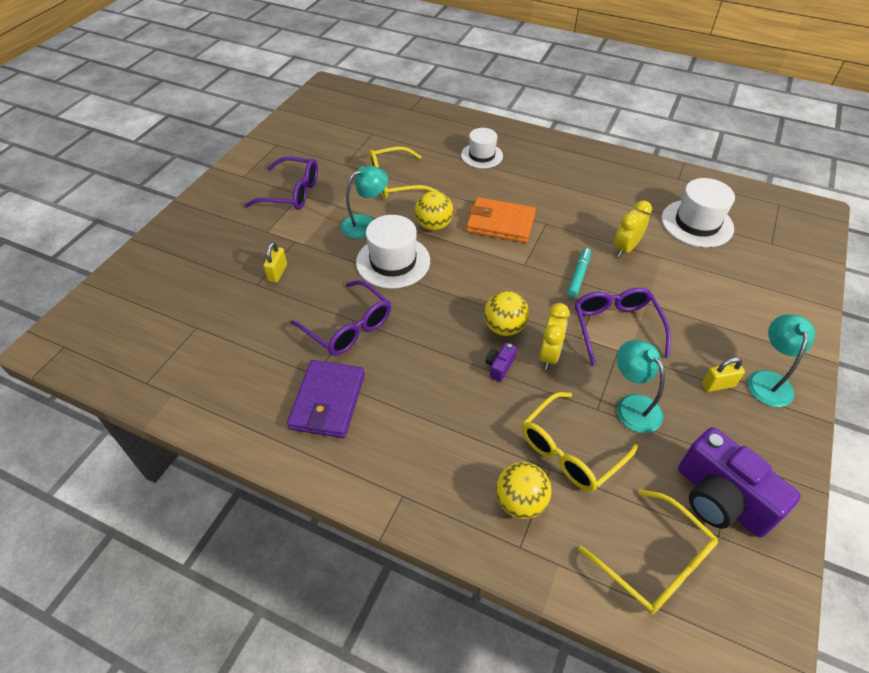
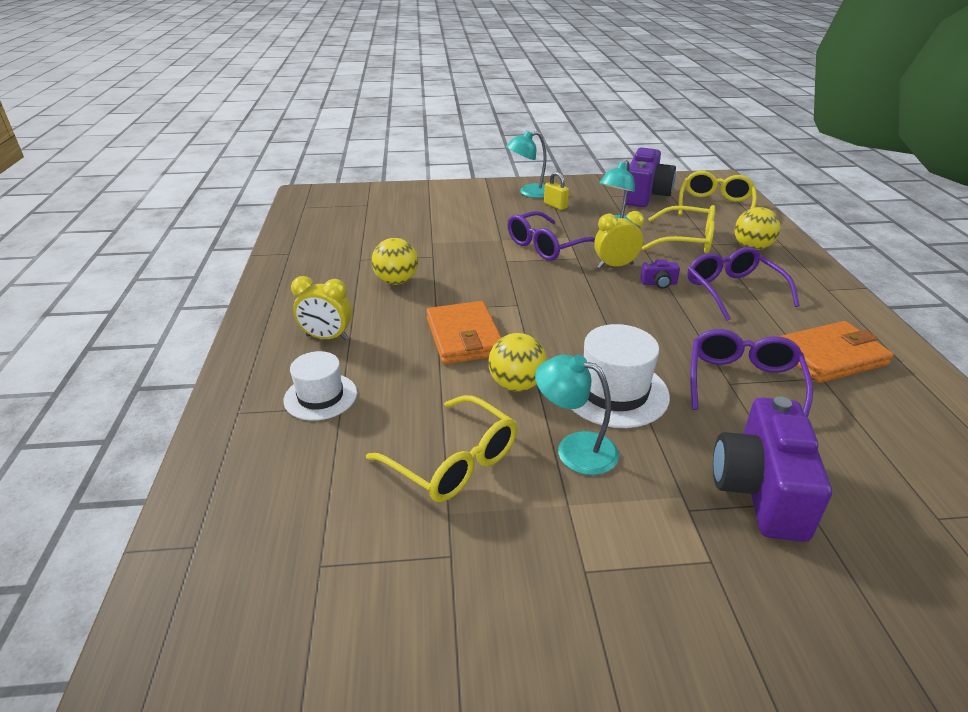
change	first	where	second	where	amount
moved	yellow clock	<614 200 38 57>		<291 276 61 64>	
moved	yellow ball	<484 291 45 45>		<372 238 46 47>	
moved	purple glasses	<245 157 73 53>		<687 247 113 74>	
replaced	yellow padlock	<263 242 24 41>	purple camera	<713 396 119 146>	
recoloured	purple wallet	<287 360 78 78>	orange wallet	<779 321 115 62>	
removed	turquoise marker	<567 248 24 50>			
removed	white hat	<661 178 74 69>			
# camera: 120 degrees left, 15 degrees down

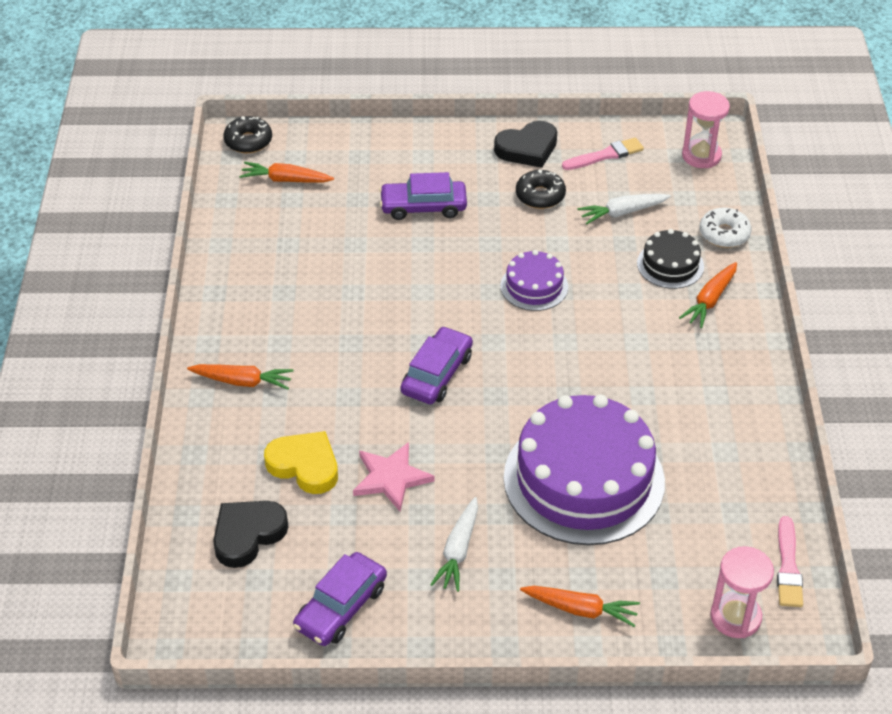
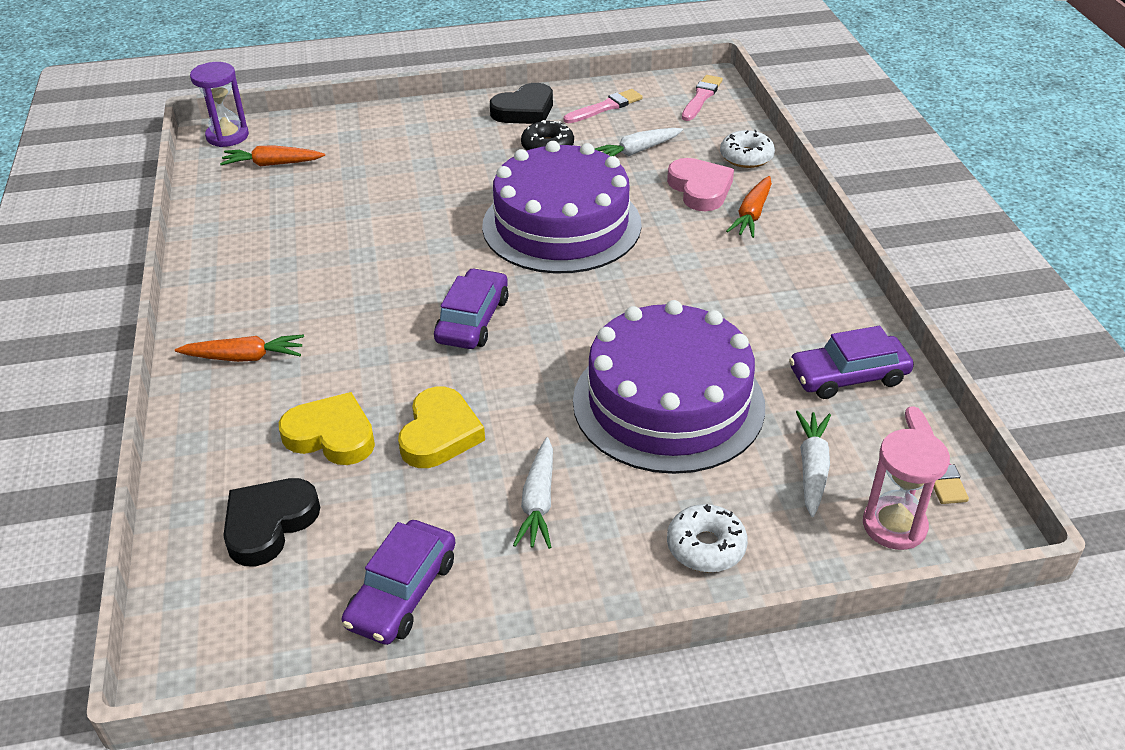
change	first	where	second	where	amount
replaced	black donut	<223 116 49 37>	purple hourglass	<190 62 59 85>	
replaced	pink star	<353 442 82 69>	yellow heart	<398 387 87 81>	
resized	purple cake	<501 250 67 61>		<482 141 160 132>	x2.13
replaced	black cake	<637 229 67 60>	pink heart	<667 158 67 53>	
replaced	orange carrot	<520 586 120 41>	white donut	<667 504 81 69>	
replaced	pink hourglass	<682 91 48 77>	pink brush	<682 75 41 46>	
moved	purple car	<379 172 88 48>		<789 326 125 73>	
added			white carrot	<796 411 35 106>	
# camera: 10 degrees left, 5 degrees down

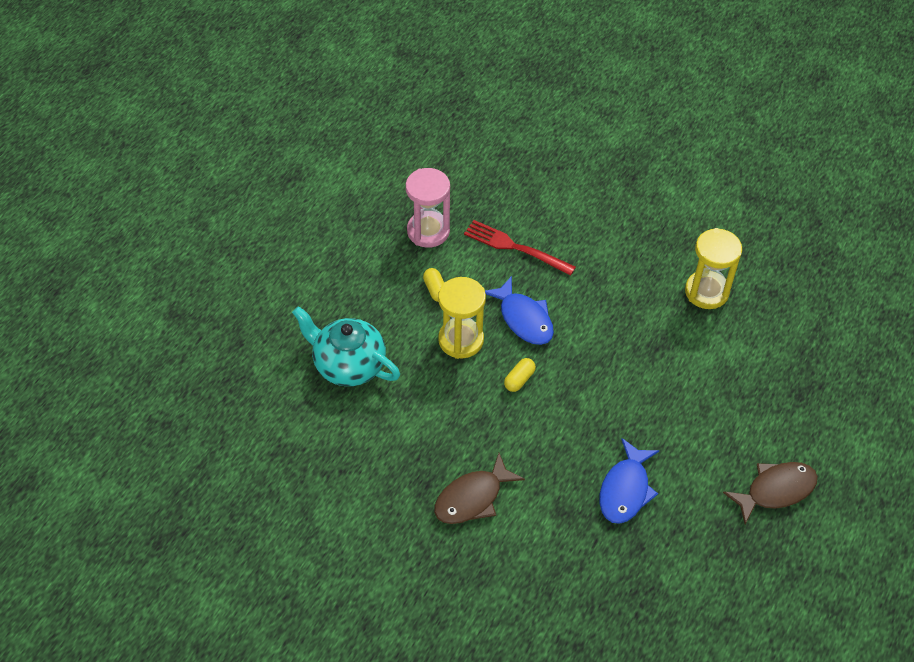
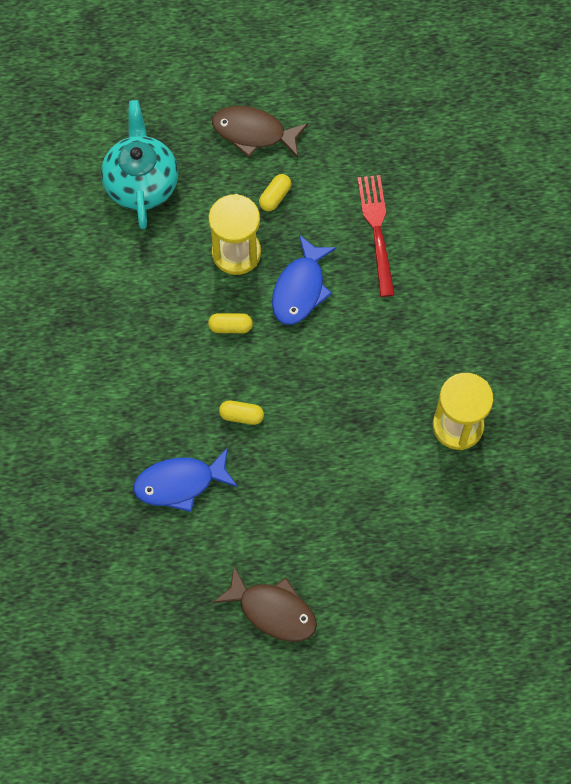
change	first	where	second	where	amount
moved	brown fish	<434 453 91 71>		<212 106 96 52>	
added			yellow capsule	<219 401 45 24>	
removed	pink hourglass	<406 168 44 80>			
# camera: 55 degrees right, 15 degrees up

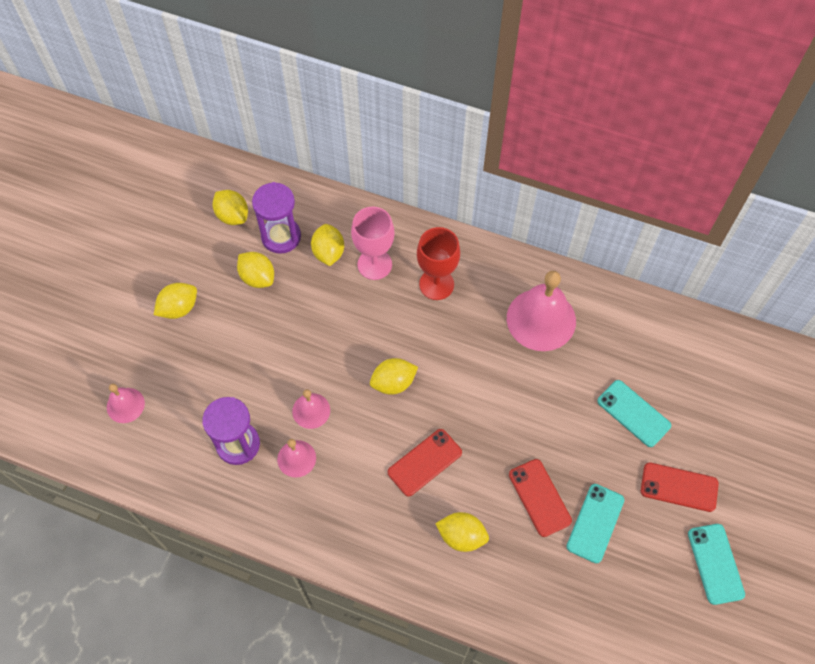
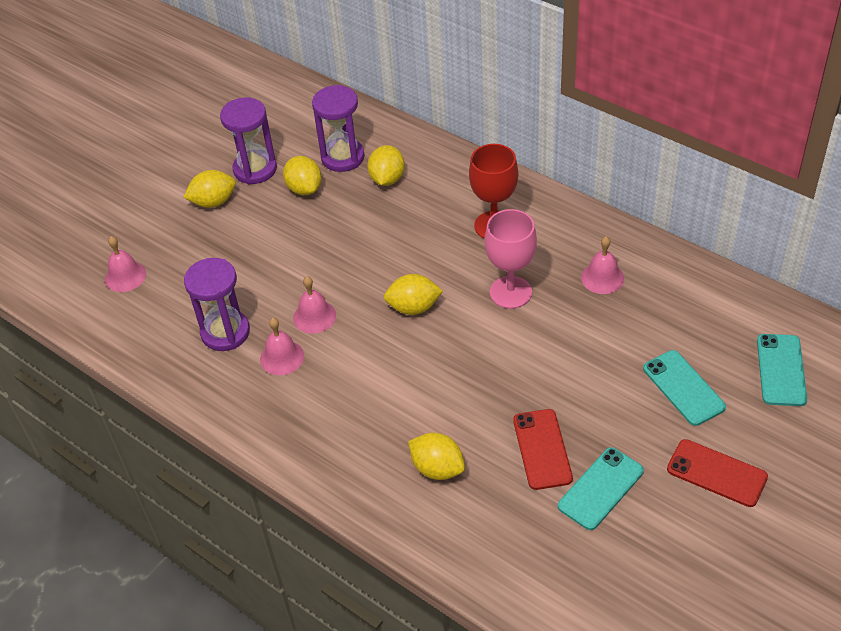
change	first	where	second	where	amount
added			purple hourglass	<220 98 57 87>	
moved	pink goblet	<351 207 44 73>		<485 209 52 100>	
resized	pink bell	<507 271 69 80>		<581 236 43 58>	x0.52
moved	turquoise phone	<688 524 57 81>		<757 334 50 72>	
removed	yellow lemon	<213 190 35 35>			
removed	red phone	<388 429 74 67>			
# camera: 20 degrees right, 15 degrees down

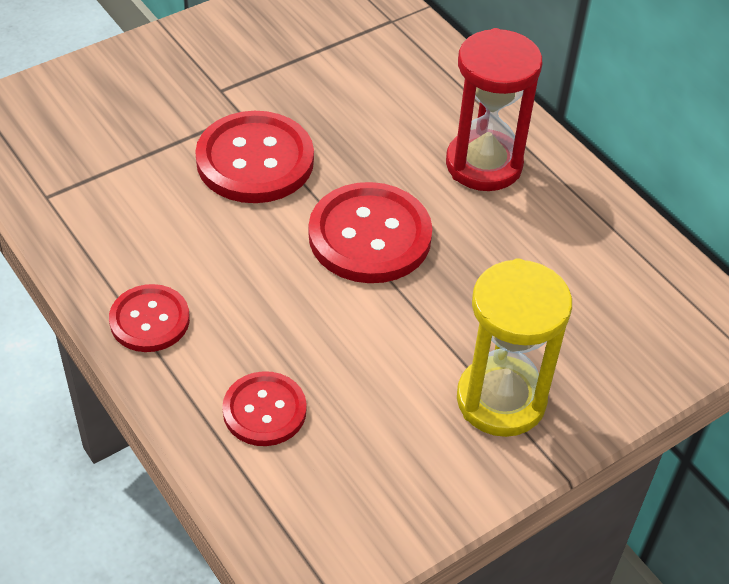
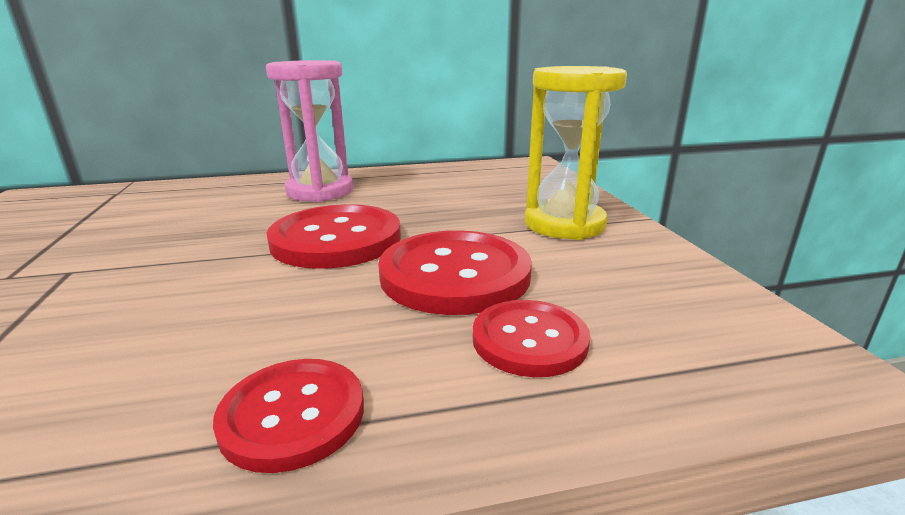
change	first	where	second	where	amount
recoloured	red hourglass	<446 28 96 163>	pink hourglass	<266 60 88 142>	
moved	red button	<195 111 119 92>		<378 230 154 85>	
# camera: 65 degrees left, 25 degrees down

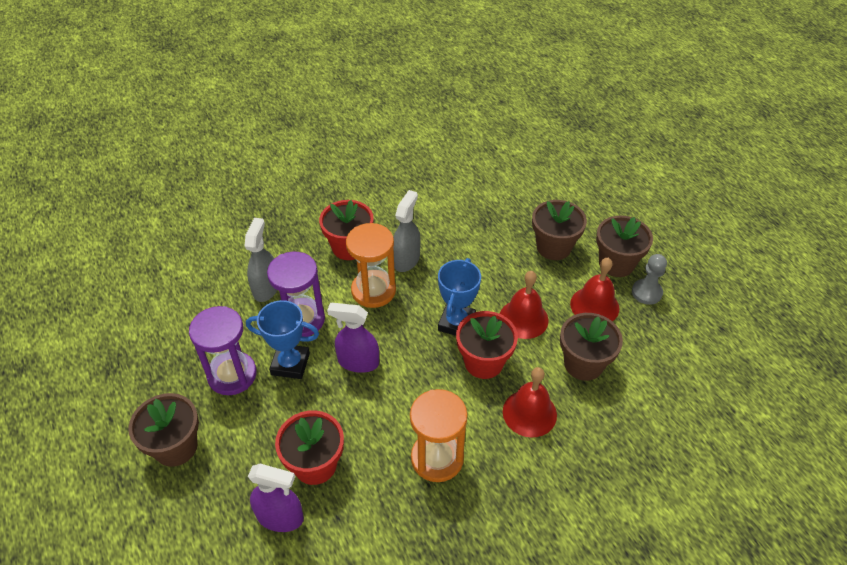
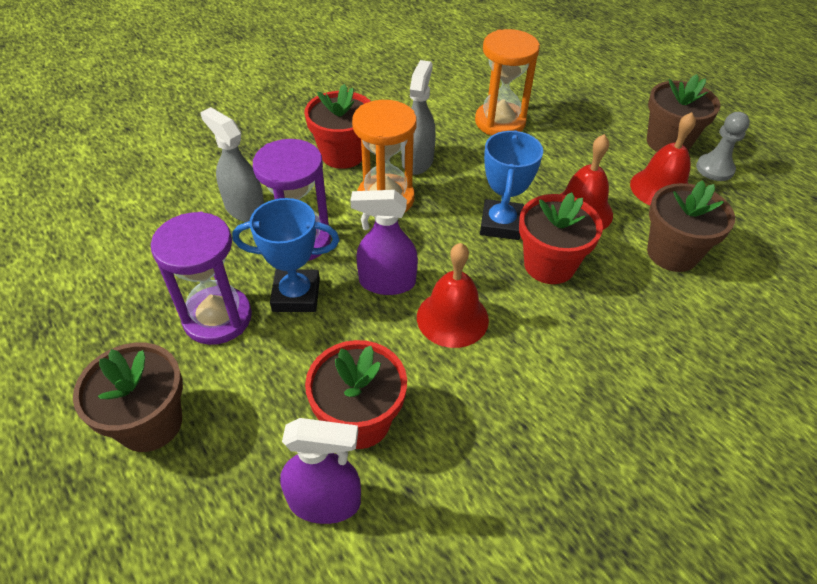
change	first	where	second	where	amount
turned	grey spray bottle	<244 218 33 84>		<200 107 64 115>	45 degrees counterclockwise
moved	red bell	<503 367 54 70>		<417 243 72 105>	
moved	orange hourglass	<410 389 58 93>		<475 29 65 106>	
removed	brown flower pot	<532 200 55 60>			
# camera: 10 degrees left, 0 degrees up

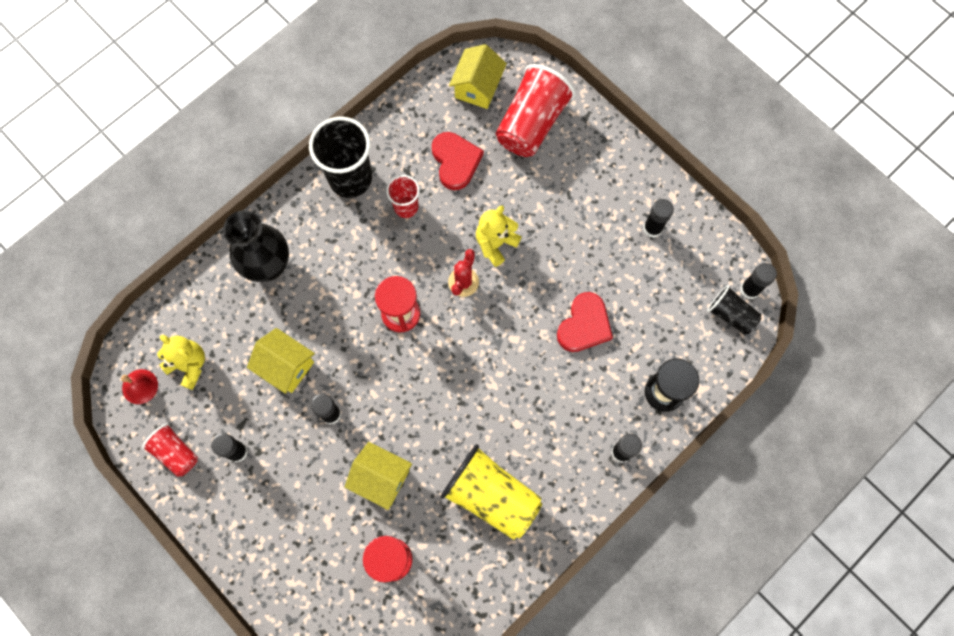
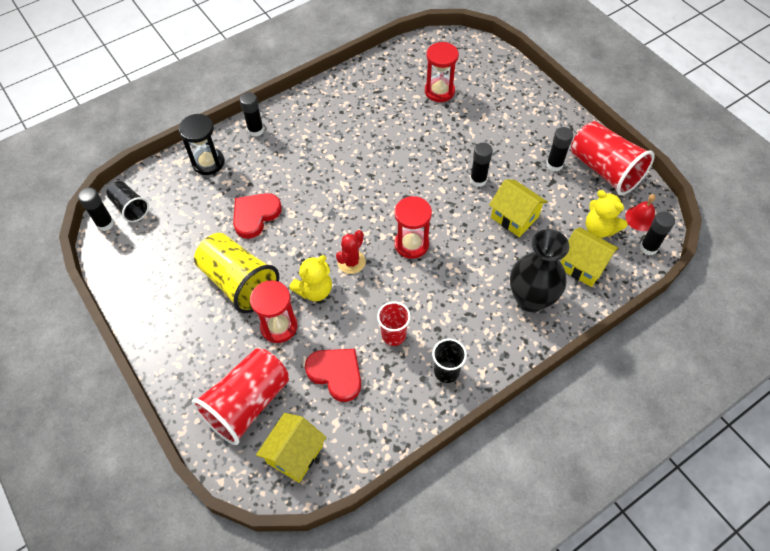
change	first	where	second	where	amount
moved	yellow cup	<440 444 102 96>		<194 233 85 80>	
added			red hourglass	<250 280 47 63>	
turned	red heart	<432 132 52 58>		<305 349 56 53>	135 degrees clockwise
resized	black cup	<309 117 63 81>		<432 338 35 45>	x0.56
moved	yellow house	<344 442 68 68>		<561 227 57 60>	
resized	red cup	<142 423 56 54>		<571 121 84 74>	x1.80
moved	black glue stick	<643 199 31 39>		<640 211 35 44>	
# camera: 170 degrees left, 15 degrees down

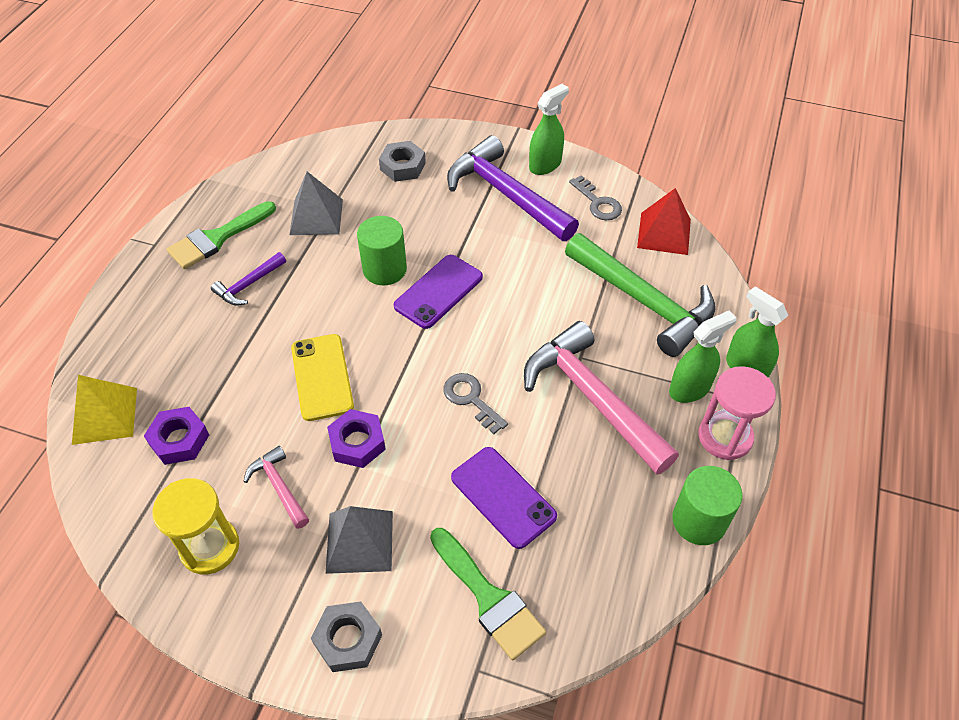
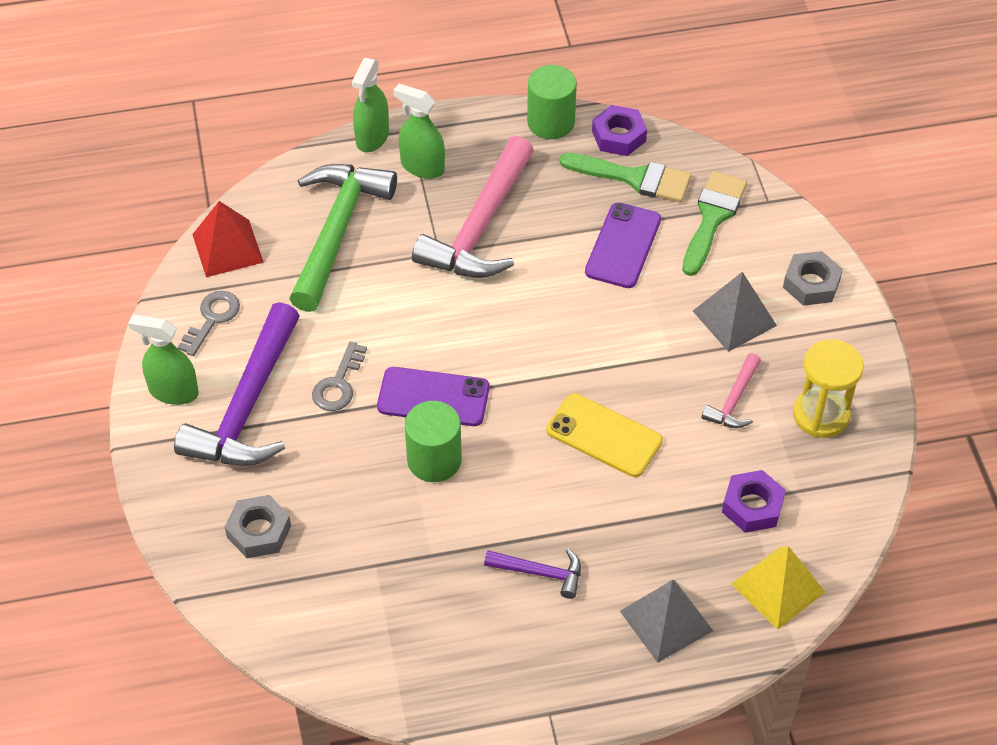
change	first	where	second	where	amount
moved	grey key	<443 373 65 61>		<312 341 55 70>	
turned	yellow phone	<291 334 63 87>		<546 393 117 84>	75 degrees clockwise
moved	green brush	<167 201 109 68>		<559 153 132 49>	
moved	purple nut	<327 409 59 59>		<592 105 55 51>	
moved	grey pyramid	<289 172 54 63>		<620 580 93 83>	
removed	pink hourglass	<698 366 78 94>			
# camera: 120 degrees left, 0 degrees up

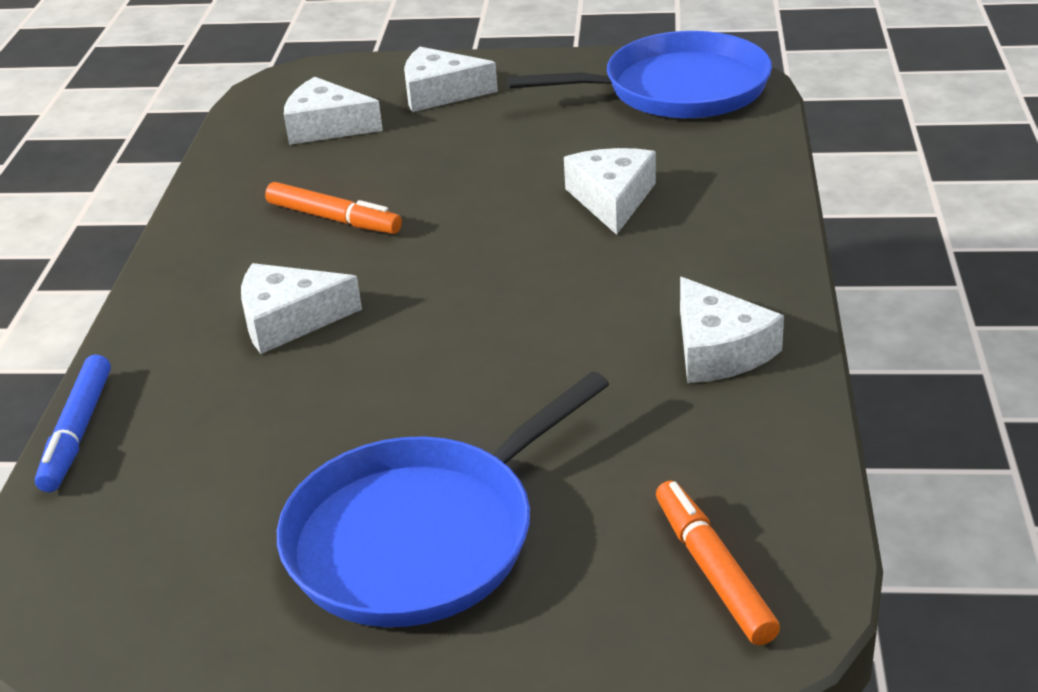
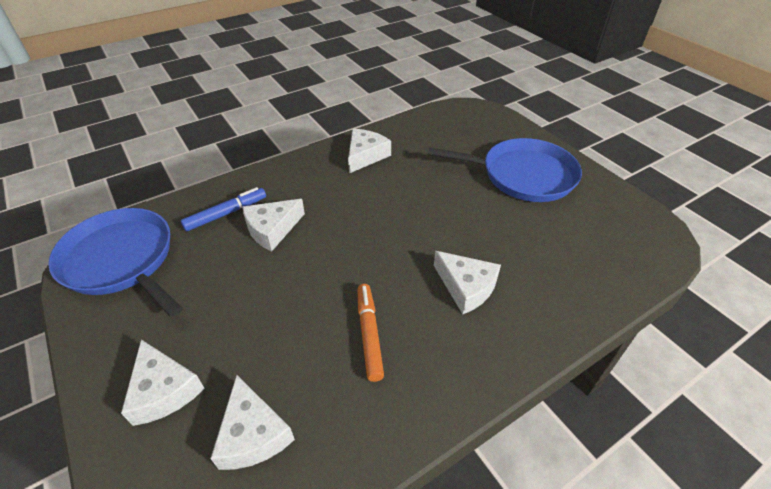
change	first	where	second	where	amount
moved	blue marker	<35 355 76 137>		<181 187 85 44>	
removed	orange marker	<656 481 124 164>			
# camera: 130 degrees left, 10 degrees up

